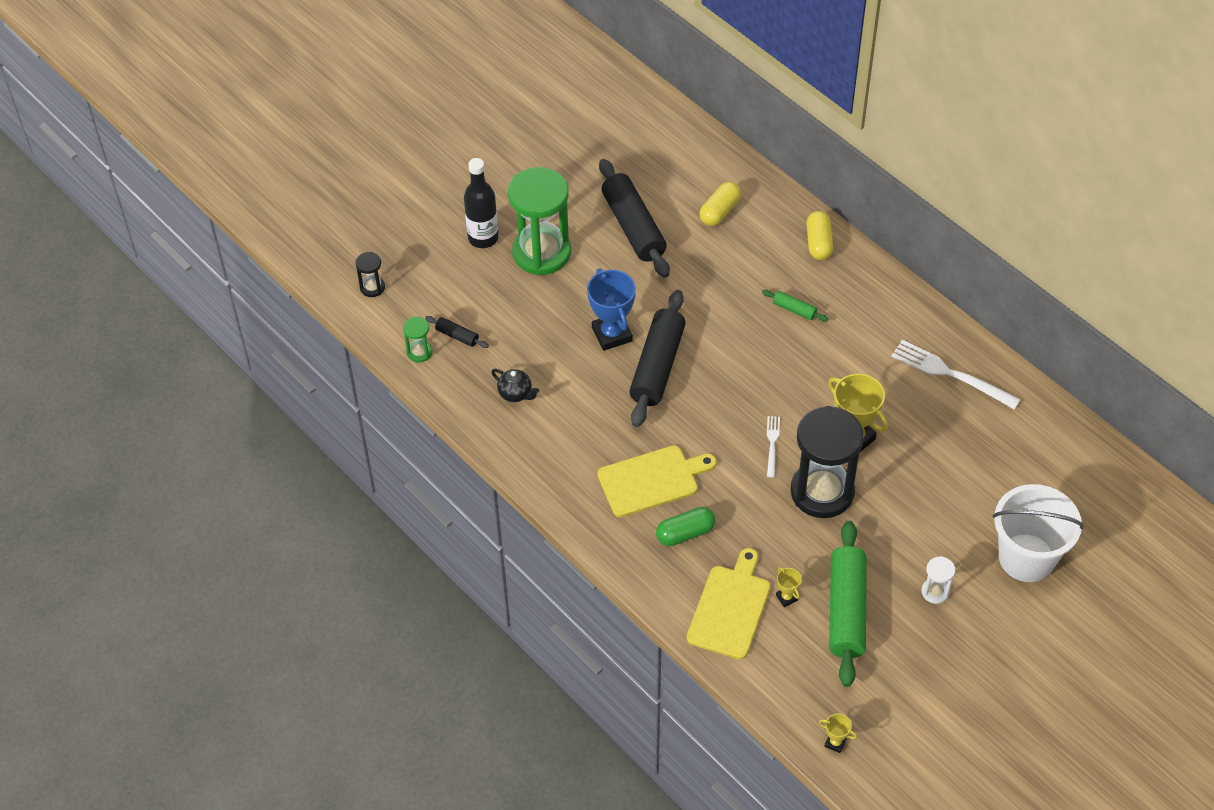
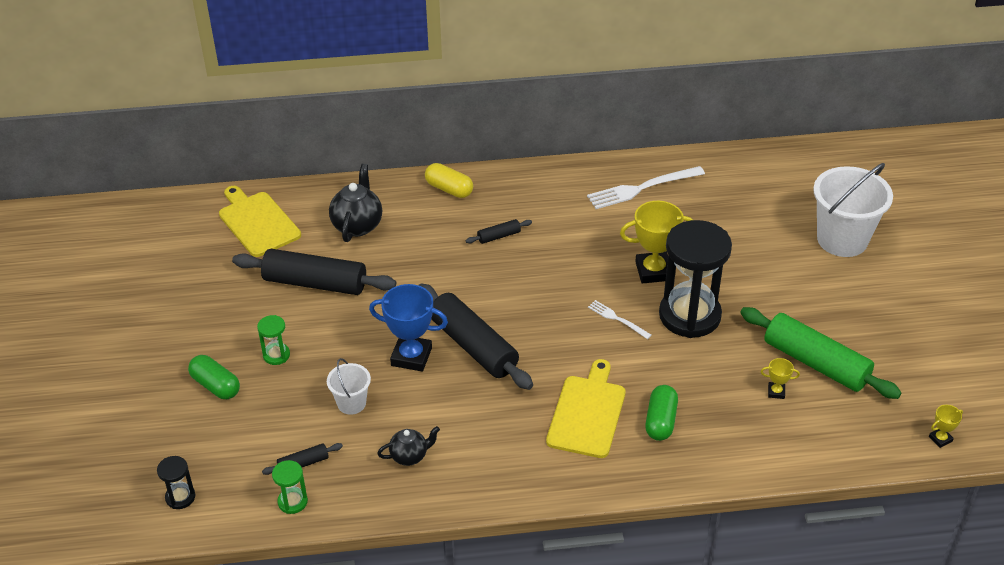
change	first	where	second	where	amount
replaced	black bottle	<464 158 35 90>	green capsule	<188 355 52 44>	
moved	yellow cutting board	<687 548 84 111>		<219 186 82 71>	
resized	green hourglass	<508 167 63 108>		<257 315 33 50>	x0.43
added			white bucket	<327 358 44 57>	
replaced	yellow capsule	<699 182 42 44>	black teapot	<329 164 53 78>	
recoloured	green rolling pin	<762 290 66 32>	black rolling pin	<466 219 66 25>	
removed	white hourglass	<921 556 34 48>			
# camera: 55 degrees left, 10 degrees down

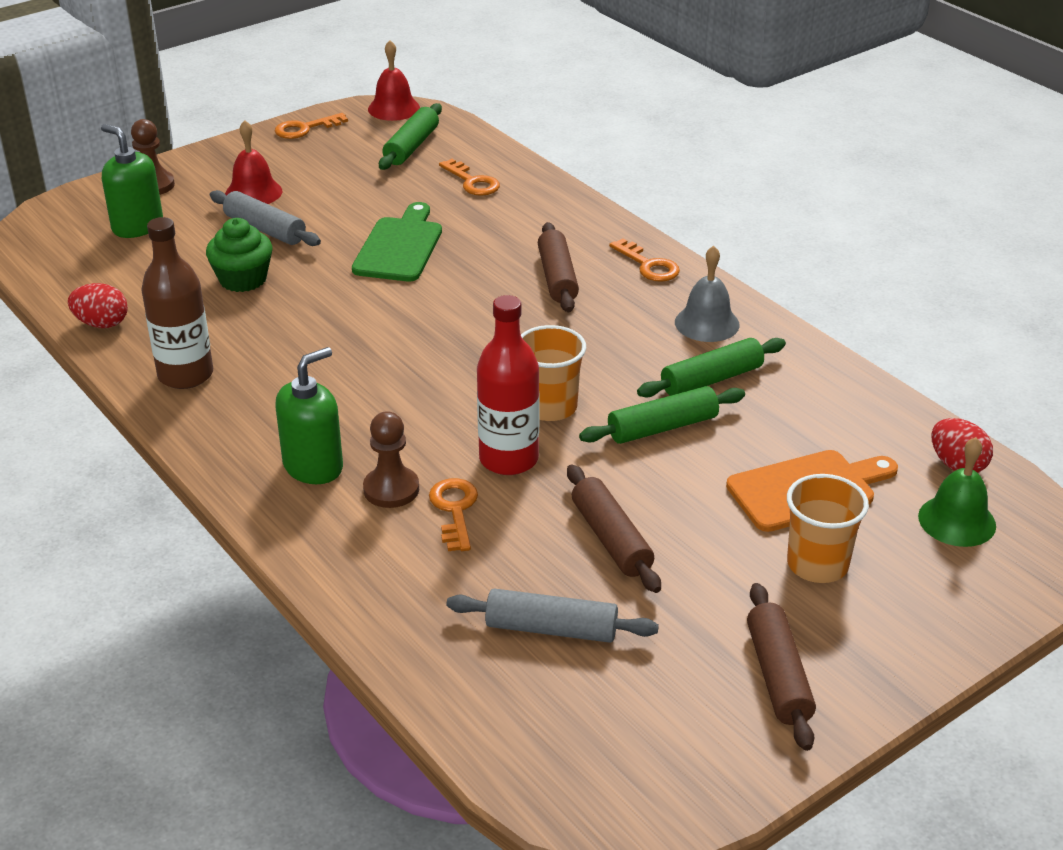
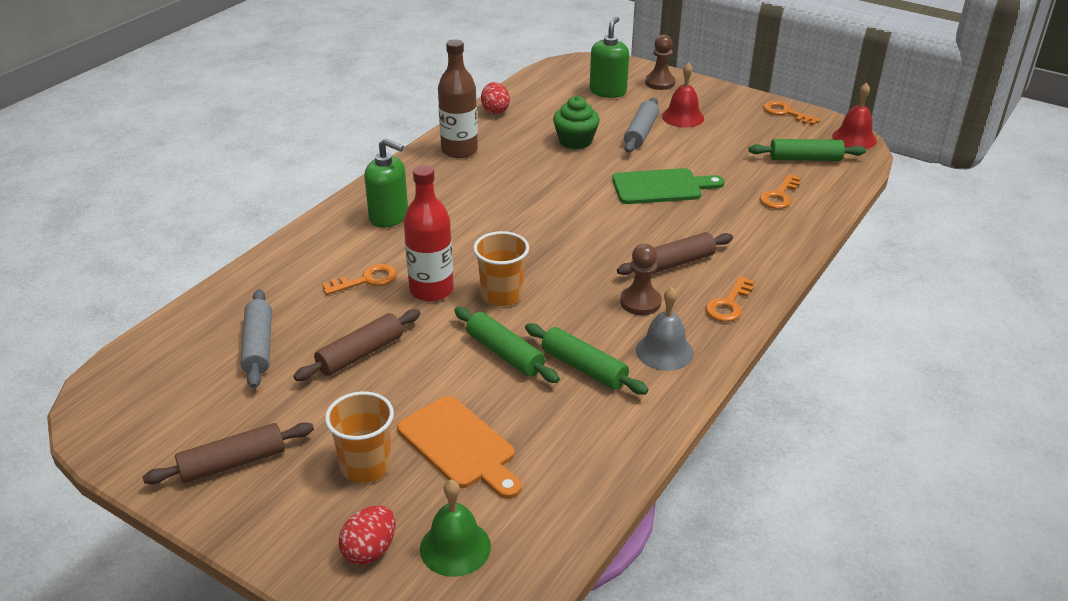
change	first	where	second	where	amount
moved	red egg	<931 418 62 55>		<339 506 57 59>	
moved	brown pawn	<363 411 56 97>		<620 244 42 71>	
# camera: 70 degrees right, 0 degrees up

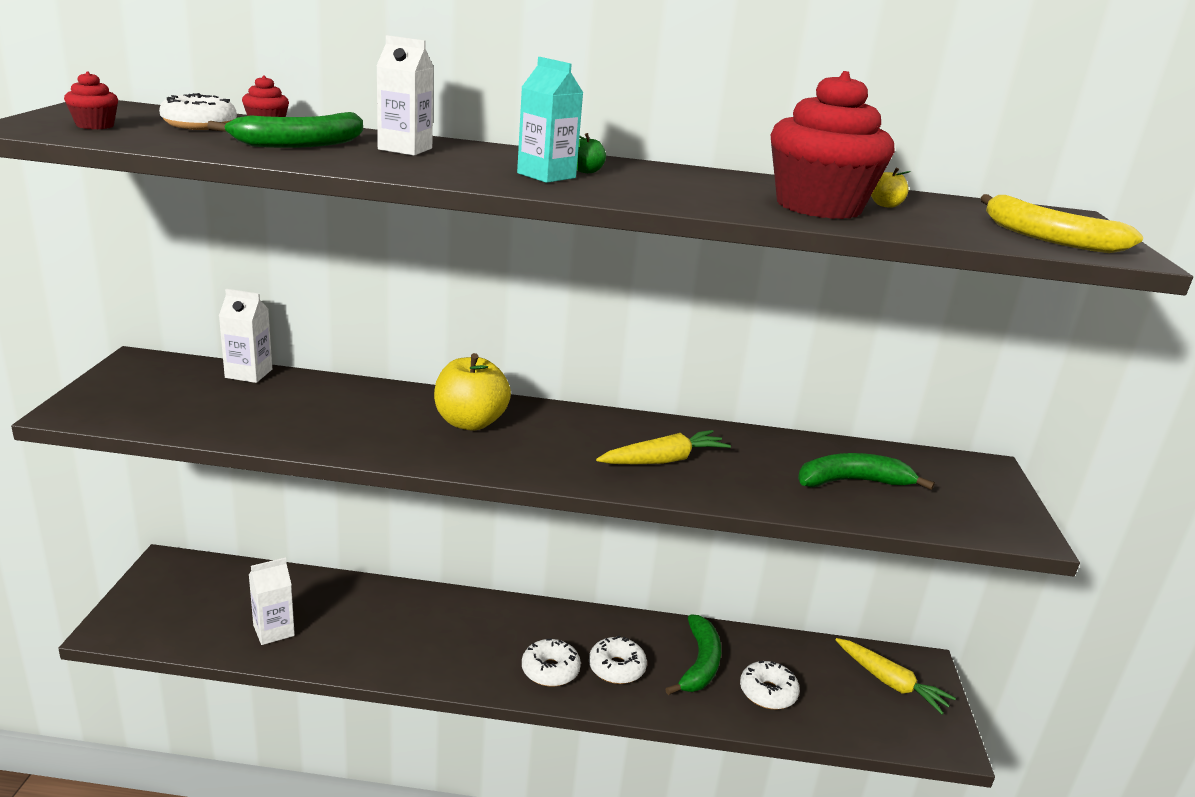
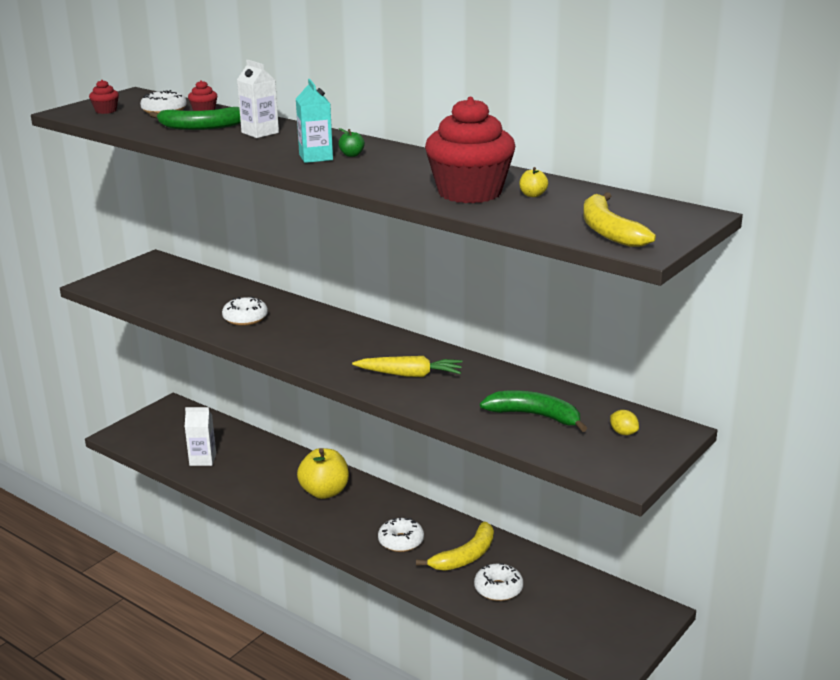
change	first	where	second	where	amount
moved	white donut	<522 639 59 48>		<222 297 46 29>	
moved	yellow apple	<434 353 77 78>		<297 448 52 51>	
recoloured	green banana	<666 614 55 81>	yellow banana	<416 522 78 49>	
added			yellow lemon	<610 410 29 25>	
removed	white carton	<219 289 53 94>			
removed	yellow carrot	<835 638 121 77>			
# camera: 35 degrees right, 0 degrees up

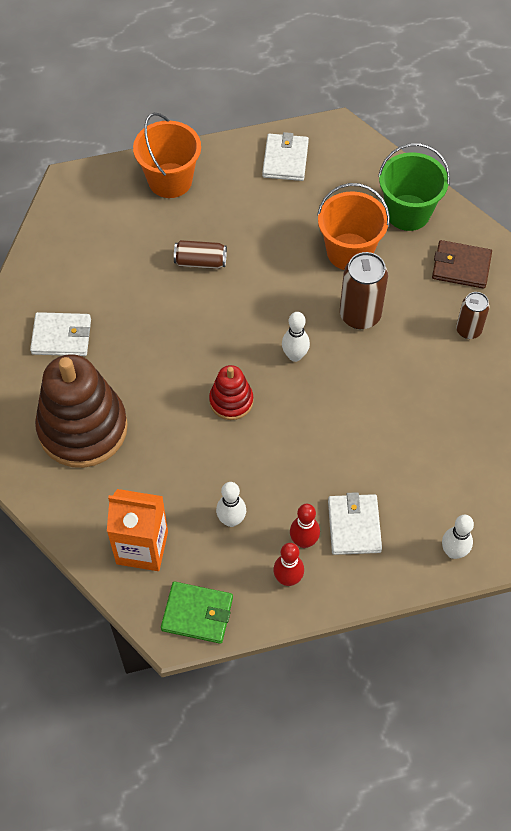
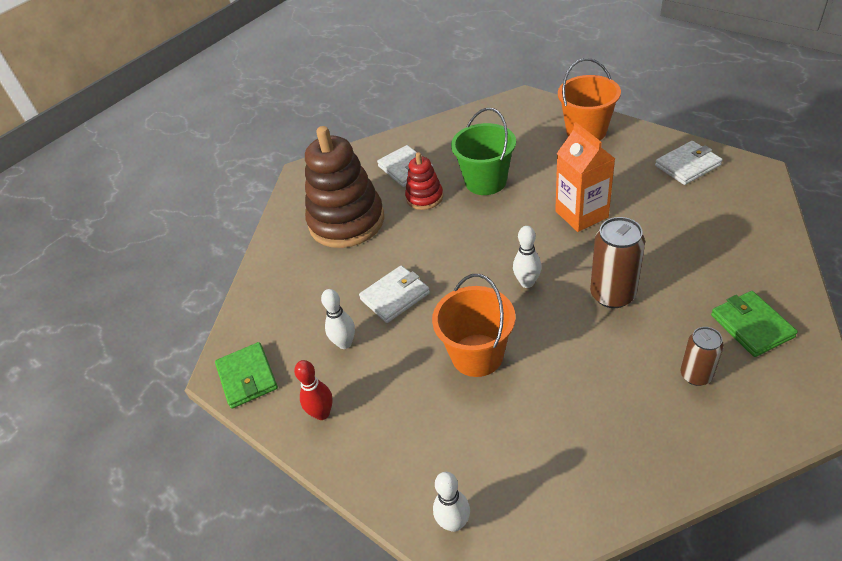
change	first	where	second	where	amount
moved	white wallet	<328 492 54 63>		<359 265 71 58>	
moved	red stacking toy	<209 365 44 55>		<405 152 38 58>	
moved	orange bucket	<317 183 73 87>		<432 274 83 103>	
moved	green bucket	<378 143 72 88>		<451 108 65 87>	
moved	orange carton	<107 489 61 82>		<555 122 60 110>	
recoloured	brown wallet	<432 240 60 49>	green wallet	<711 291 87 66>	
removed	brown can	<174 240 53 29>			
removed	red bowling pin	<290 504 30 44>			
# camera: 60 degrees right, 15 degrees down

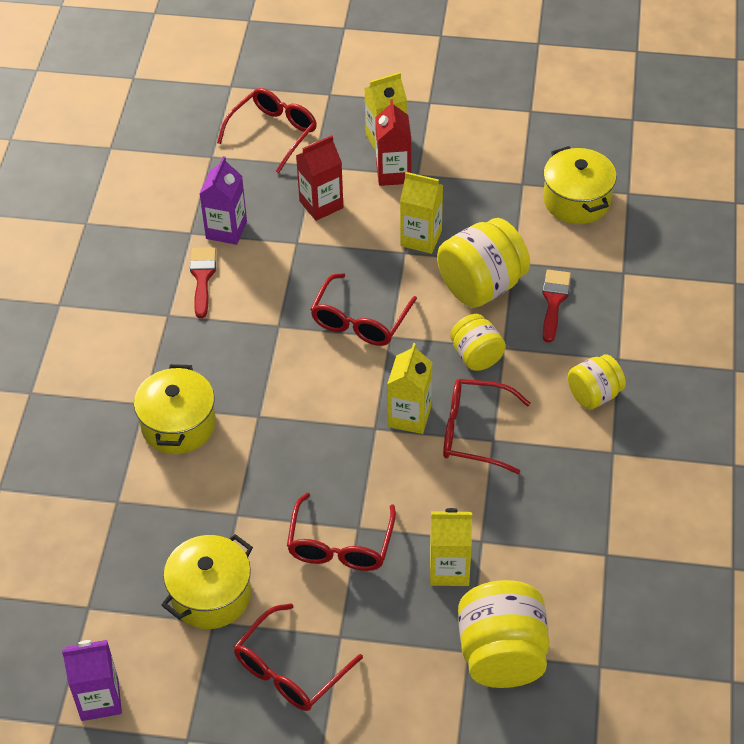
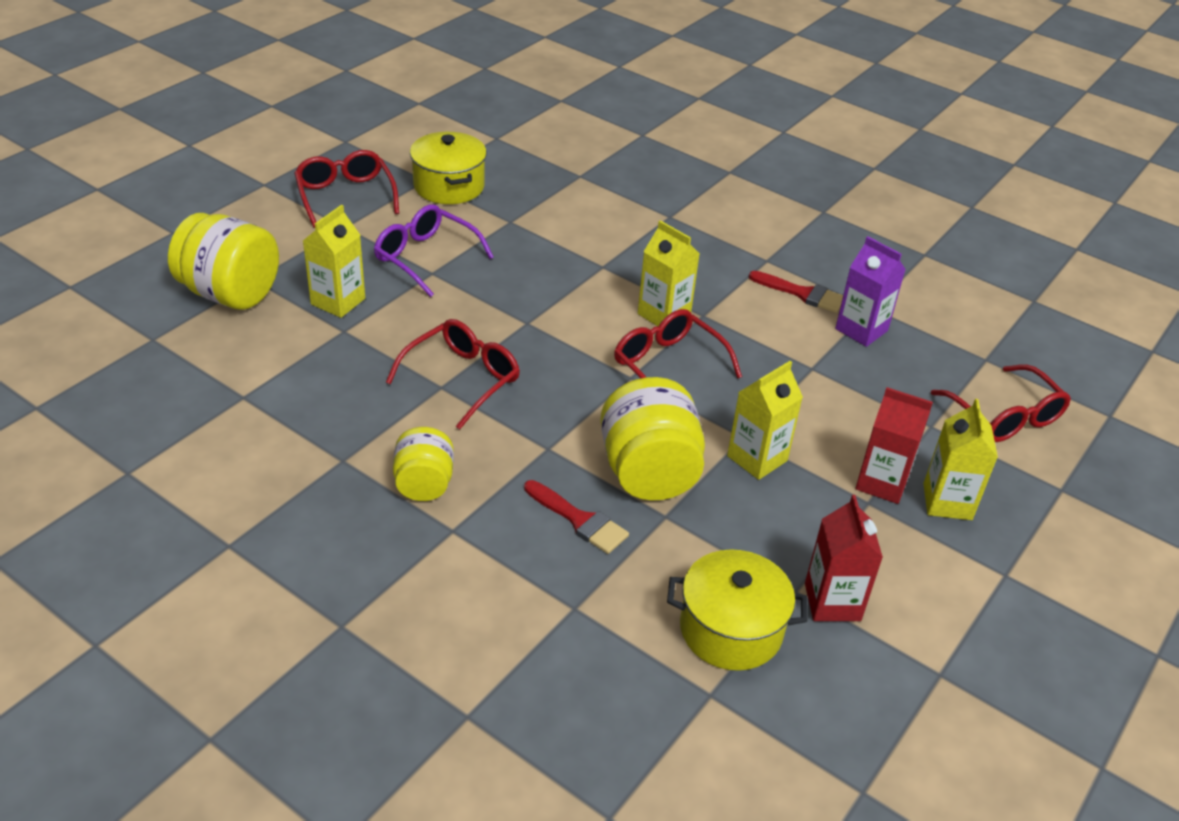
change	first	where	second	where	amount
recoloured	red glasses	<287 493 109 78>	purple glasses	<374 205 120 92>	
moved	yellow carton	<387 343 45 91>		<638 220 62 106>	
moved	red carton	<296 135 47 86>		<805 495 78 126>	
removed	purple carton	<62 640 60 81>			
removed	yellow pot	<134 364 82 90>			
removed	yellow jar	<450 314 56 57>			
# camera: 115 degrees right, 10 degrees down

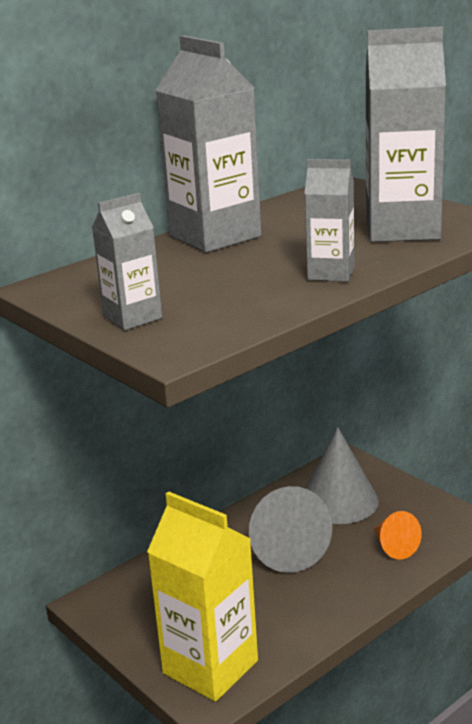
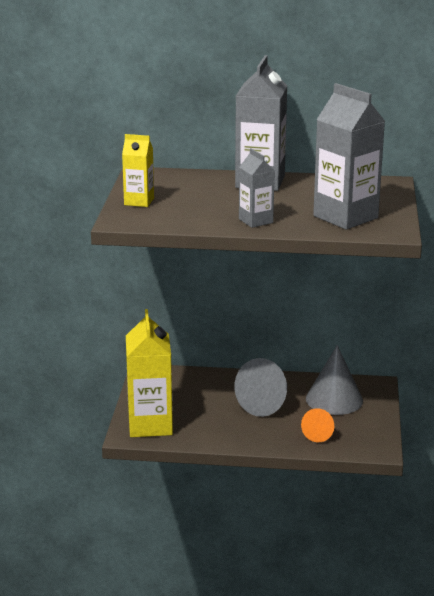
change	first	where	second	where	amount
recoloured	grey carton	<92 193 70 137>	yellow carton	<122 134 32 73>	
# camera: 45 degrees right, 0 degrees up

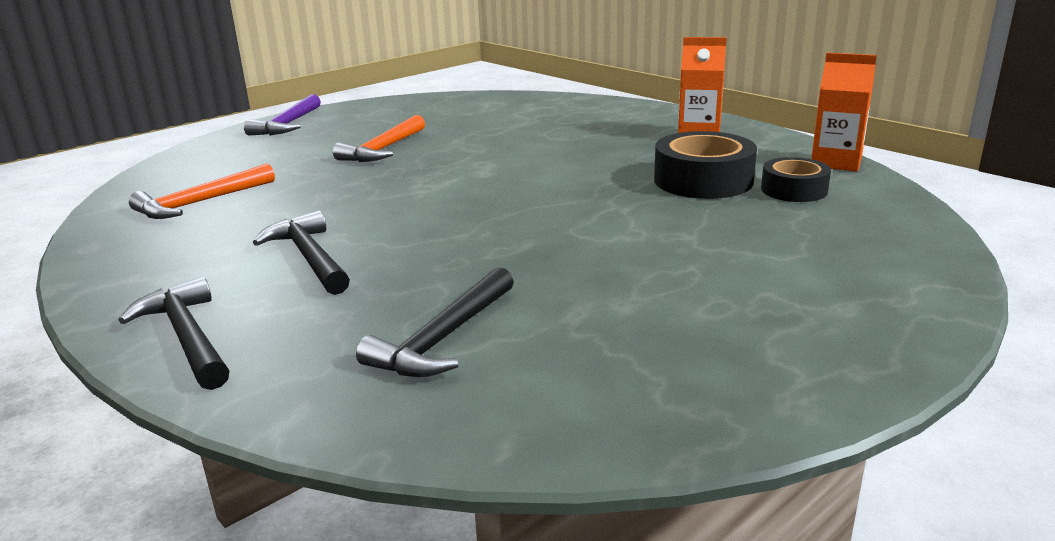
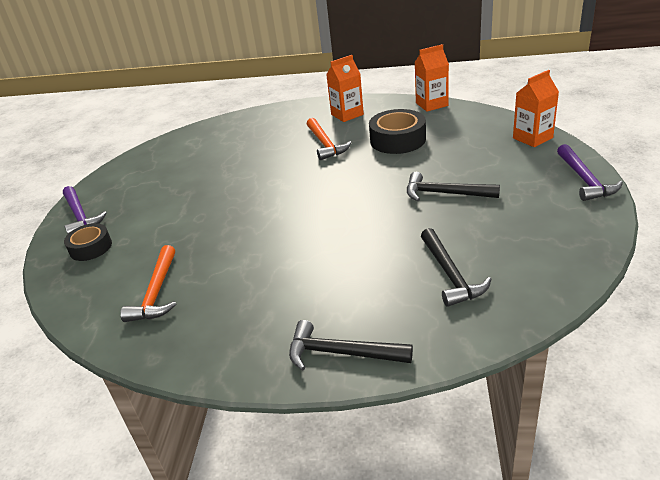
change	first	where	second	where	amount
moved	black tape	<761 157 70 45>		<64 223 48 38>	
moved	orange hammer	<333 115 92 47>		<307 118 45 42>	
moved	black hammer	<253 210 97 85>		<407 172 93 29>	
added			orange carton	<513 70 46 77>	
added			purple hammer	<557 144 66 57>	
# camera: 40 degrees left, 10 degrees up

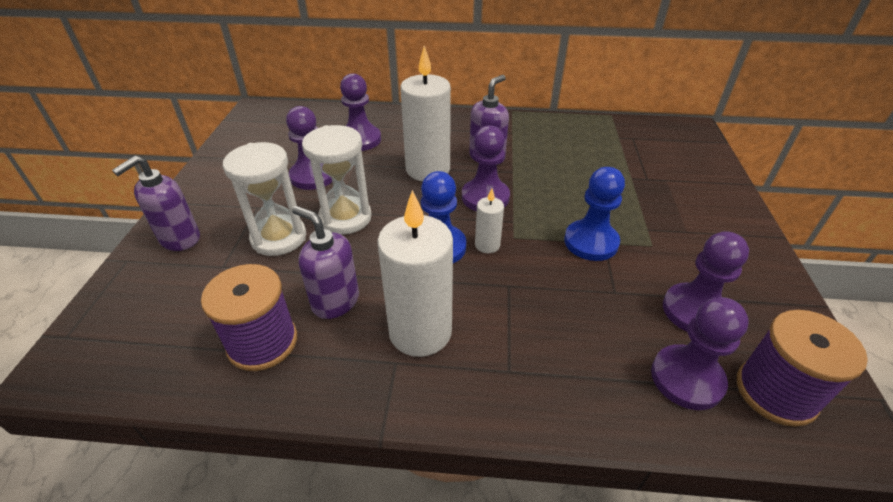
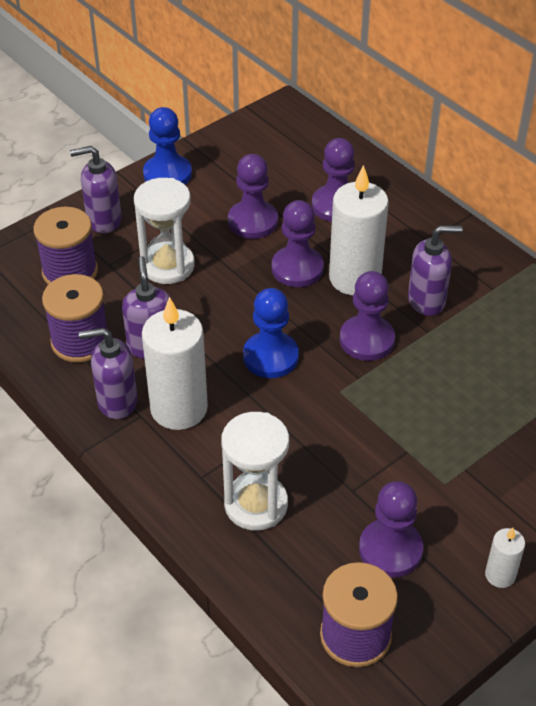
change	first	where	second	where	amount
added			purple spool	<34 207 64 78>	
added			purple soap dispenser	<79 328 58 91>	
moved	blue pawn	<564 167 61 94>		<143 107 49 78>	
moved	white hourglass	<302 125 70 109>		<221 412 68 118>	
moved	purple pawn	<651 297 98 113>		<272 200 52 87>	
moved	white candle	<475 188 29 65>		<485 528 40 60>	
# camera: 45 degrees right, 5 degrees up

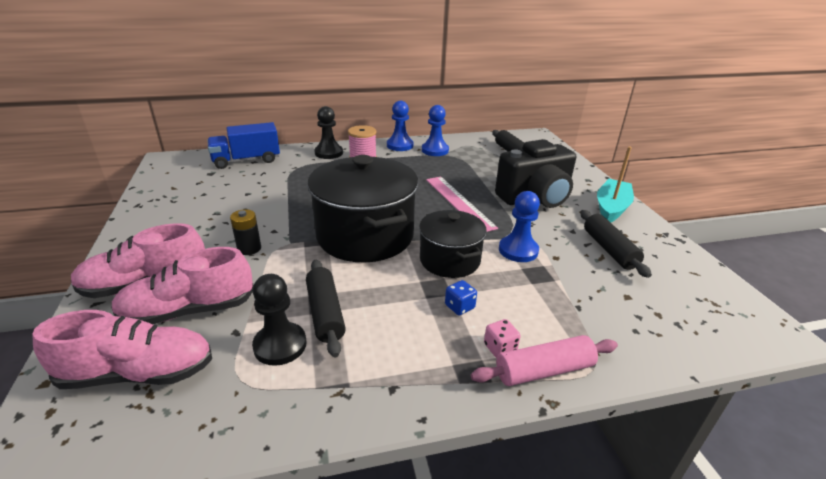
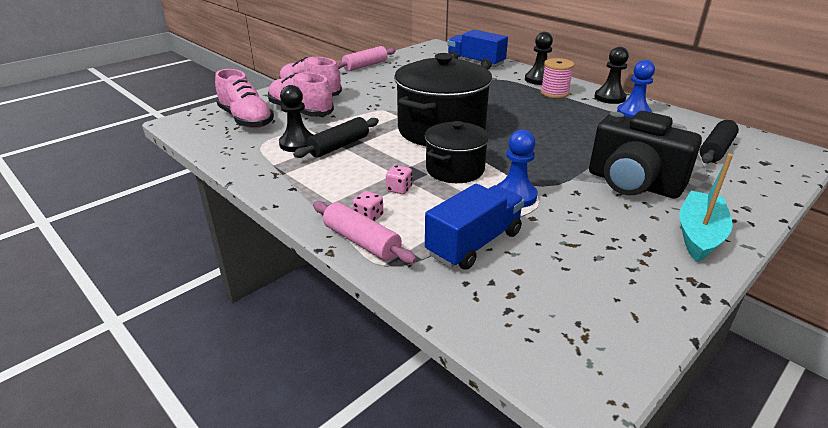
change	first	where	second	where	amount
added			pink rolling pin	<336 46 60 25>	
recoloured	blue dice	<445 280 32 35>	pink dice	<386 165 26 29>	
added			blue truck	<425 184 99 86>	
recoloured	blue pawn	<387 101 26 50>	black pawn	<594 47 35 57>	
turned	turquoise boat	<597 146 37 77>		<679 153 54 109>	60 degrees counterclockwise
removed	black battery	<230 209 31 46>			
removed	pink ruler	<426 177 72 55>			
removed	black rolling pin	<580 210 72 68>			
# camera: 60 degrees right, 0 degrees up

